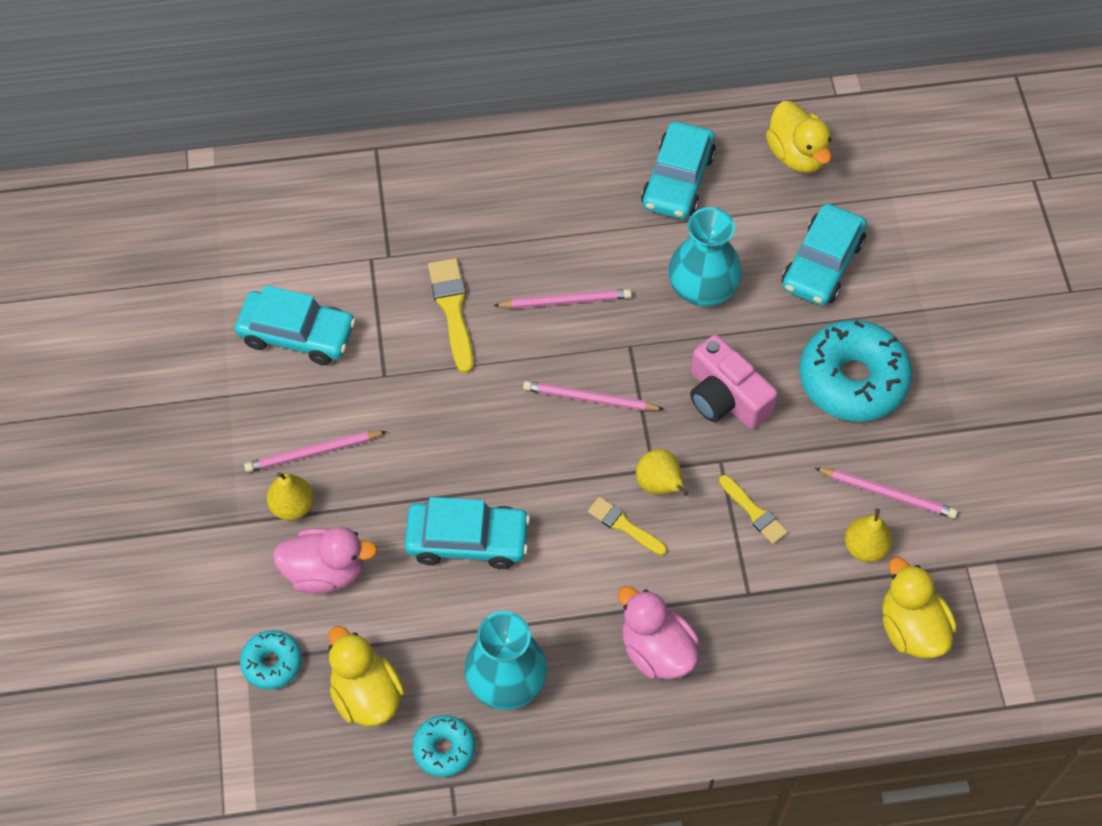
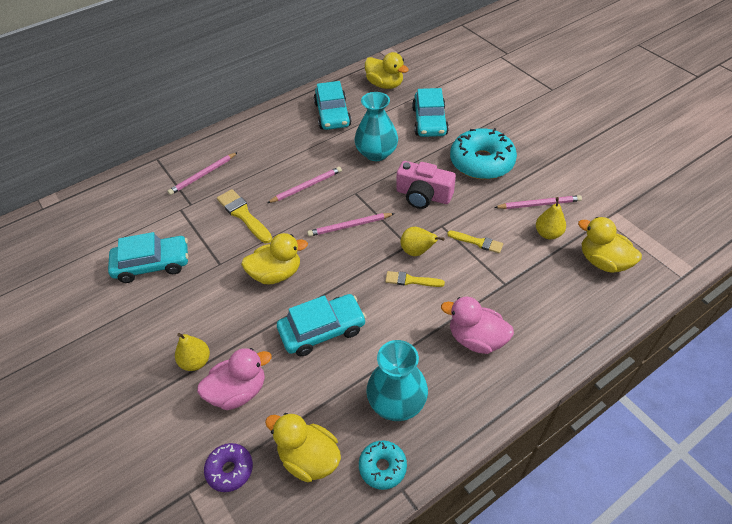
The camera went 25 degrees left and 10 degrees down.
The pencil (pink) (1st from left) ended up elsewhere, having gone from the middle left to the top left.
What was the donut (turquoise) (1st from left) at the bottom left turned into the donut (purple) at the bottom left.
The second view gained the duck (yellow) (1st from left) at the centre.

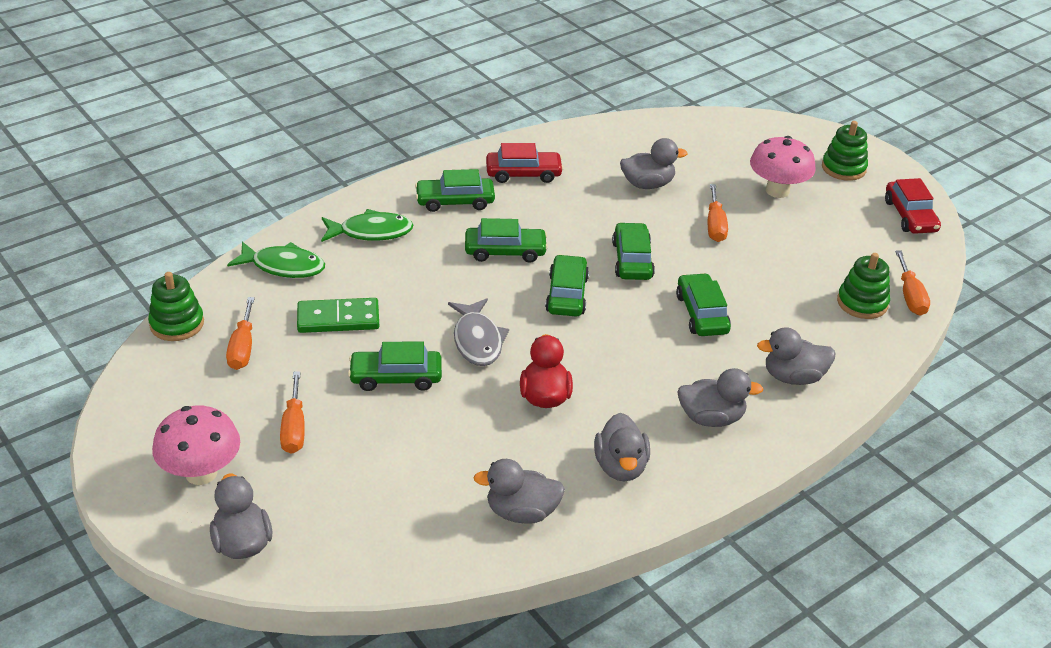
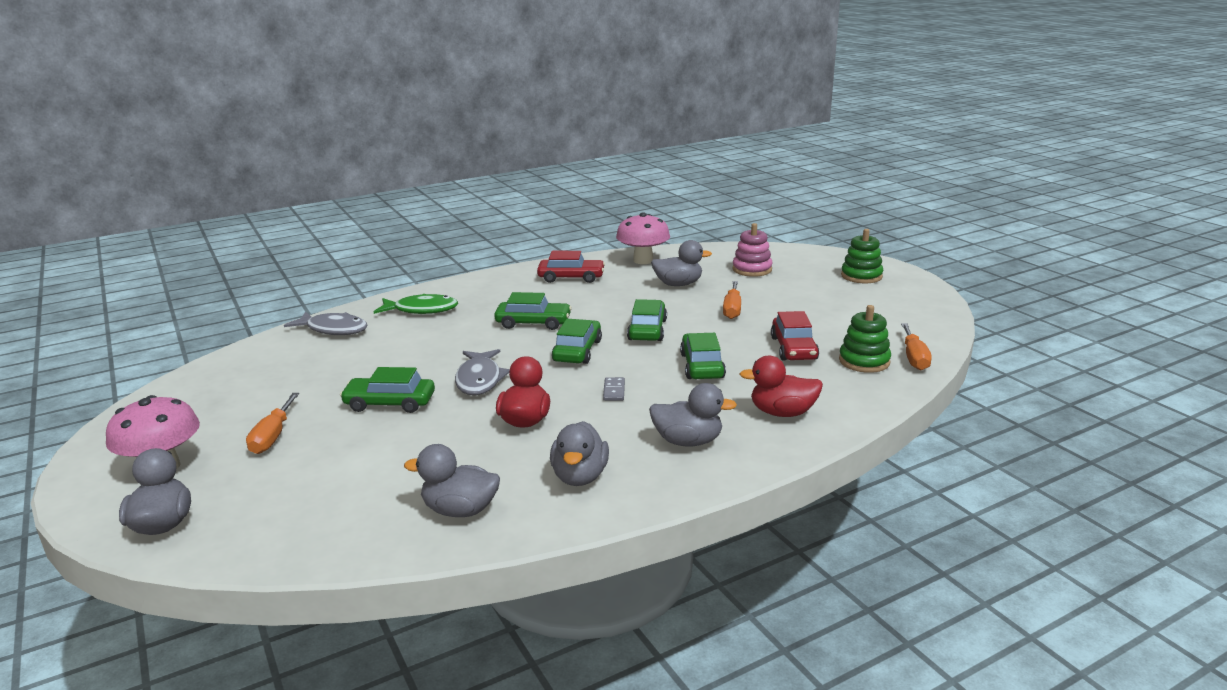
The camera went 10 degrees right and 15 degrees down.
What was the fish (green) (1st from left) at the middle left turned into the fish (grey) (1st from left) at the middle left.
The second view gained the domino (grey) at the centre.
The mushroom (pink) (2nd from left) ended up elsewhere, having gone from the top right to the centre.
The second view gained the stacking toy (pink) at the centre.
What was the duck (grey) (6th from left) at the middle right turned into the duck (red) (2nd from left) at the centre.
The car (red) (2nd from left) ended up elsewhere, having gone from the top right to the centre.
The second view lost the stacking toy (green) (1st from left) at the middle left.
The second view lost the screwdriver (orange) (1st from left) at the middle left.
The second view lost the domino (green) at the middle left.
The second view lost the car (green) (2nd from left) at the top centre.

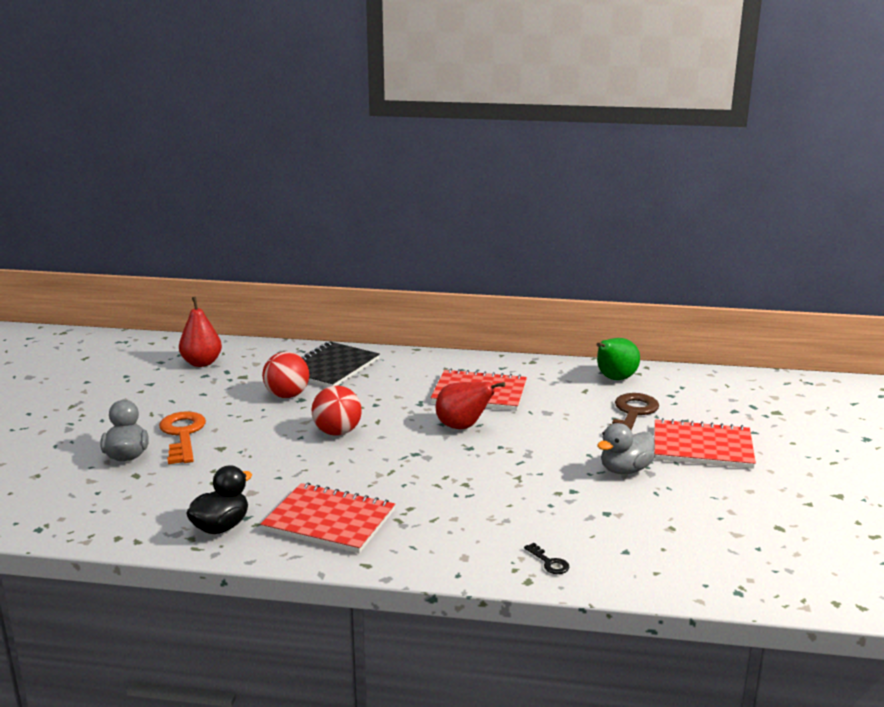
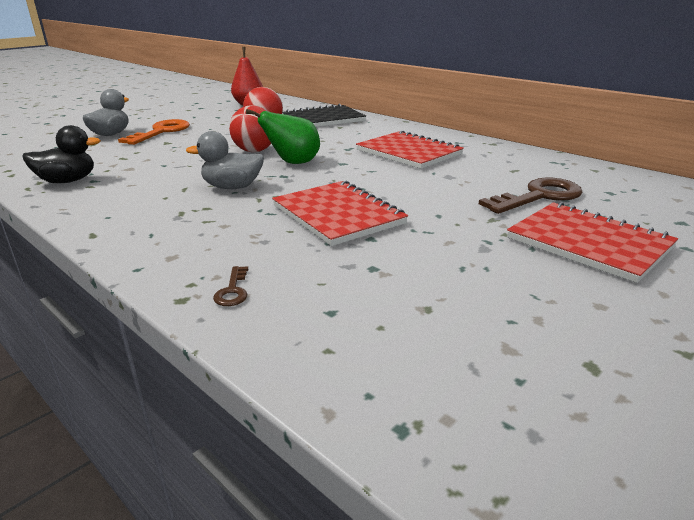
The camera went 35 degrees right and 5 degrees up.
The duck (grey) (2nd from left) ended up elsewhere, having gone from the middle right to the top left.
What was the key (black) at the bottom centre turned into the key (brown) (1st from left) at the middle left.
The pear (green) ended up elsewhere, having gone from the middle right to the top centre.
The notebook (red) (1st from left) ended up elsewhere, having gone from the bottom centre to the centre.
The second view lost the pear (red) (2nd from left) at the centre.

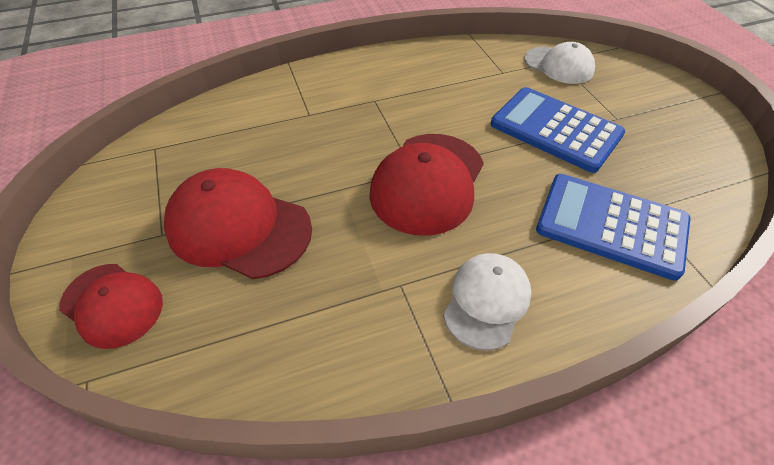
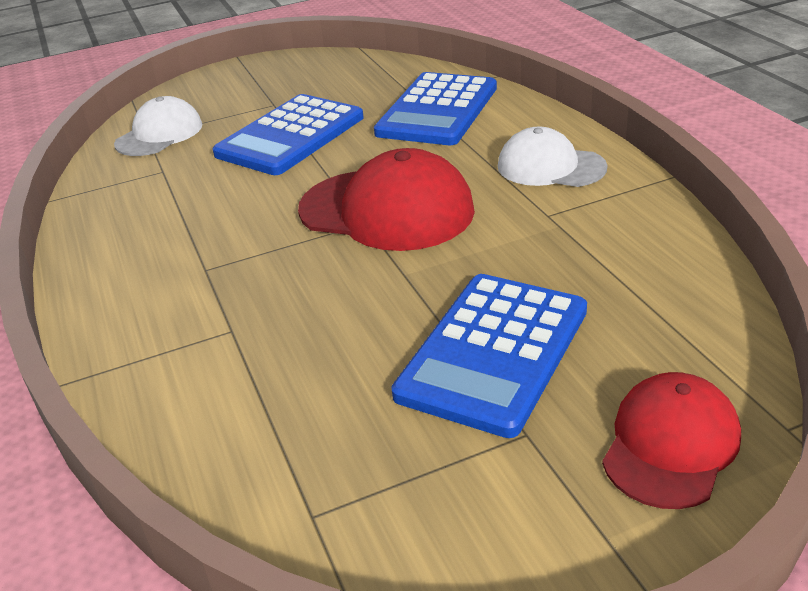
The camera went 90 degrees left and 15 degrees down.
Where the cap (red) (2nd from left) stood at the middle left, the calculator (blue) (3rd from left) came to stand at the centre.

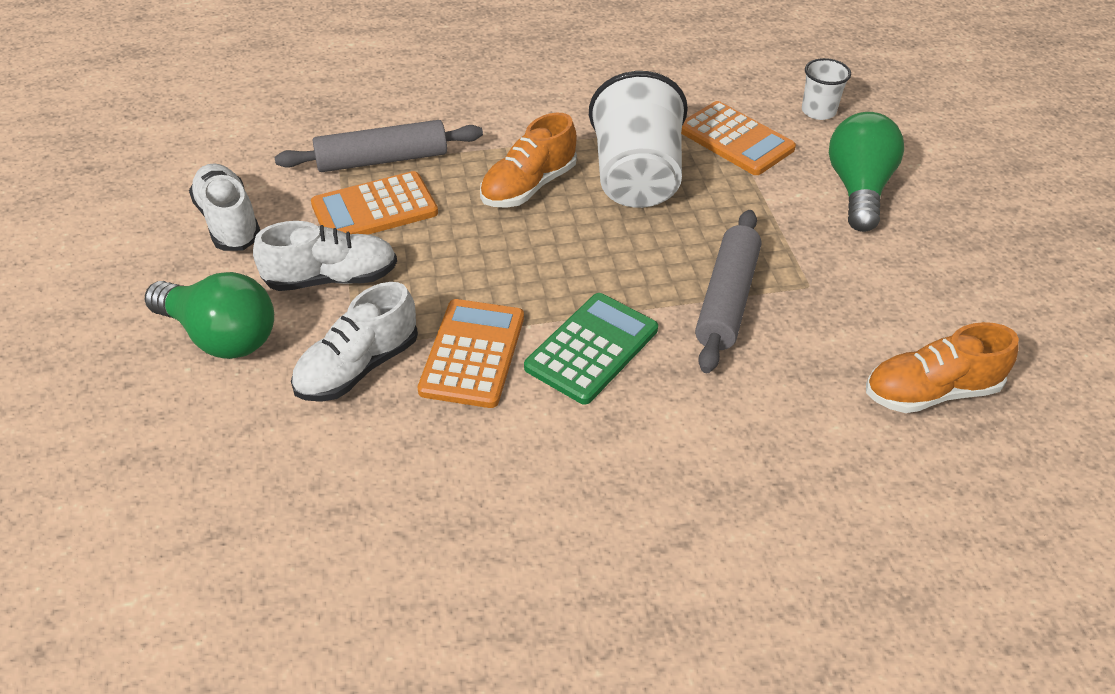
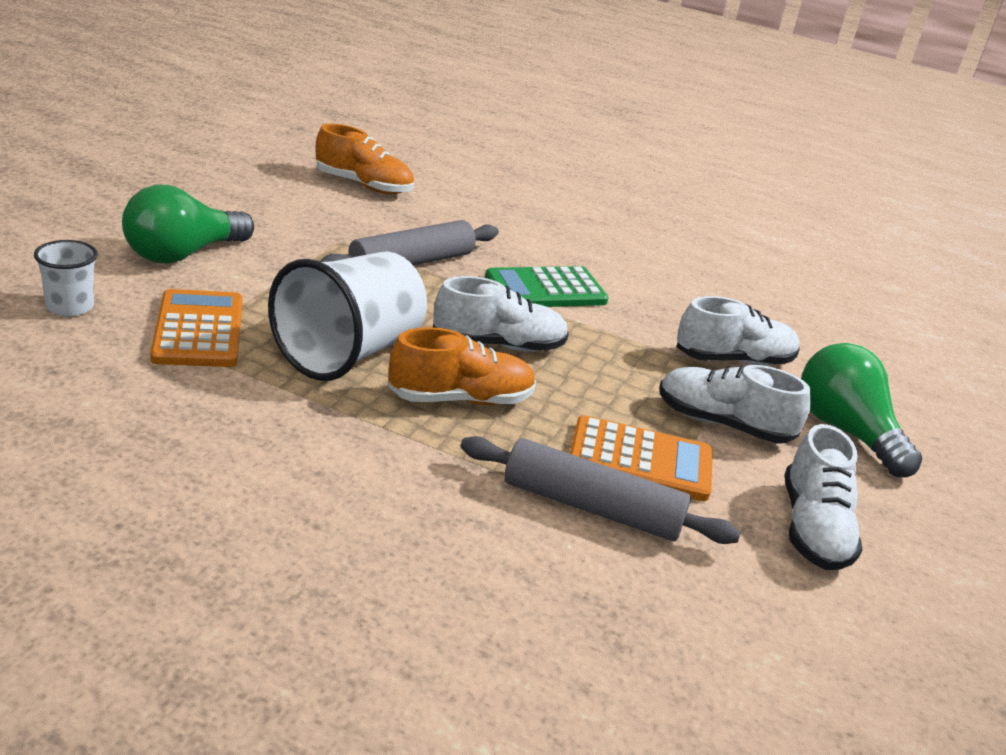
The camera went 150 degrees left and 15 degrees down.
The second view gained the shoe (white) (1st from left) at the centre.
The second view lost the calculator (orange) (2nd from left) at the centre.

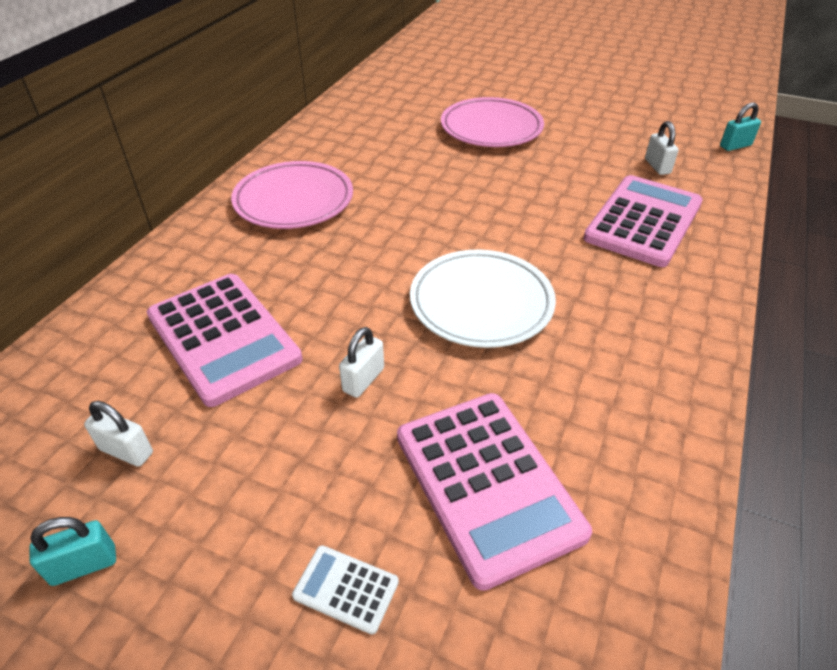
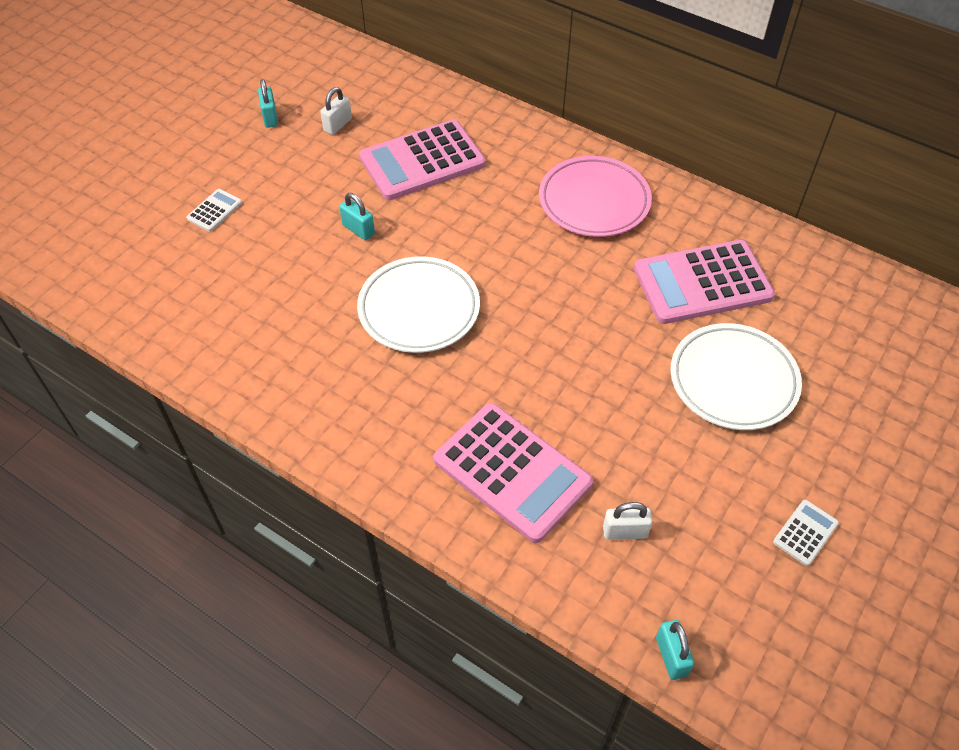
The camera went 100 degrees right and 10 degrees up.
What was the padlock (white) (2nd from left) at the centre turned into the padlock (turquoise) (2nd from left) at the top centre.
The calculator (pink) (2nd from left in the first image) ended up elsewhere, having gone from the bottom centre to the middle right.
What was the plate (pink) (2nd from left) at the top centre turned into the plate (white) (2nd from left) at the middle right.
The second view gained the calculator (white) (2nd from left) at the bottom right.

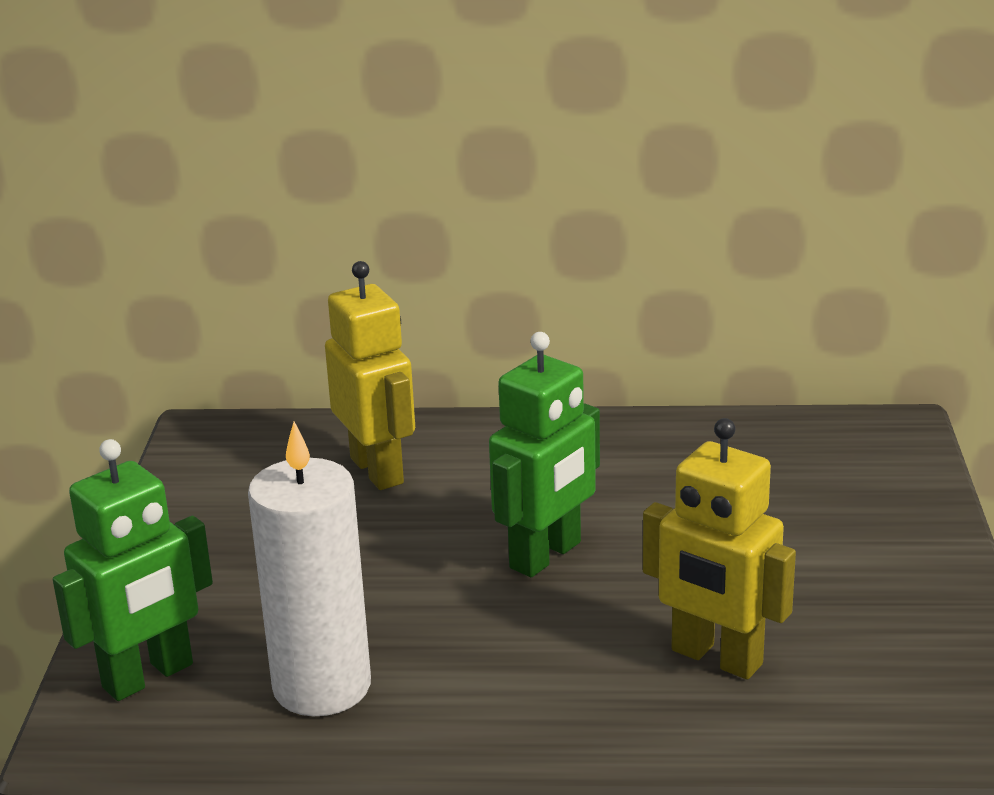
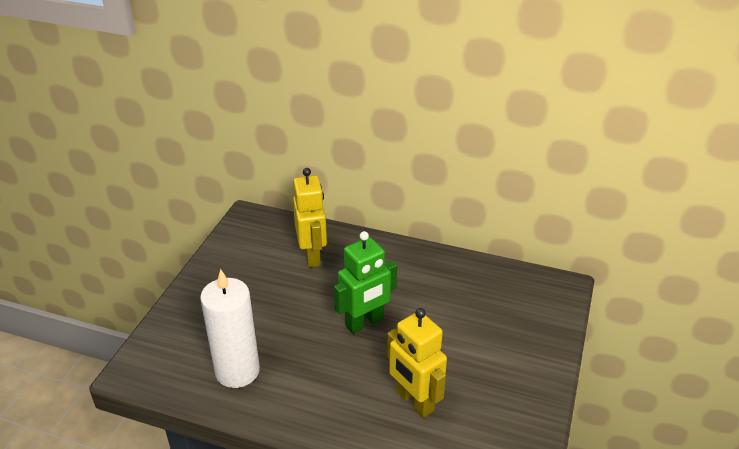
The camera went 15 degrees right and 10 degrees up.
The second view lost the robot (green) (1st from left) at the bottom left.

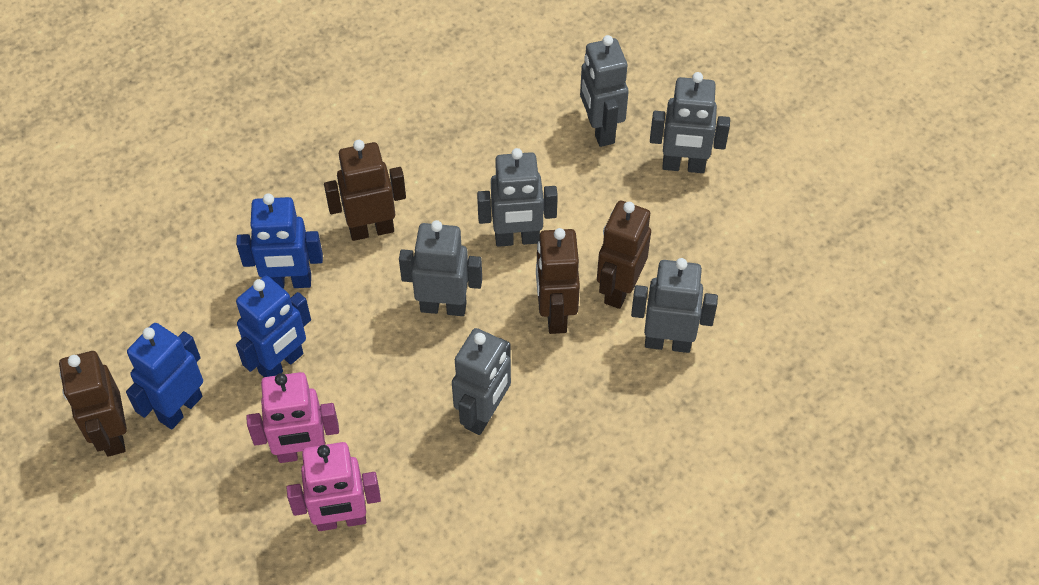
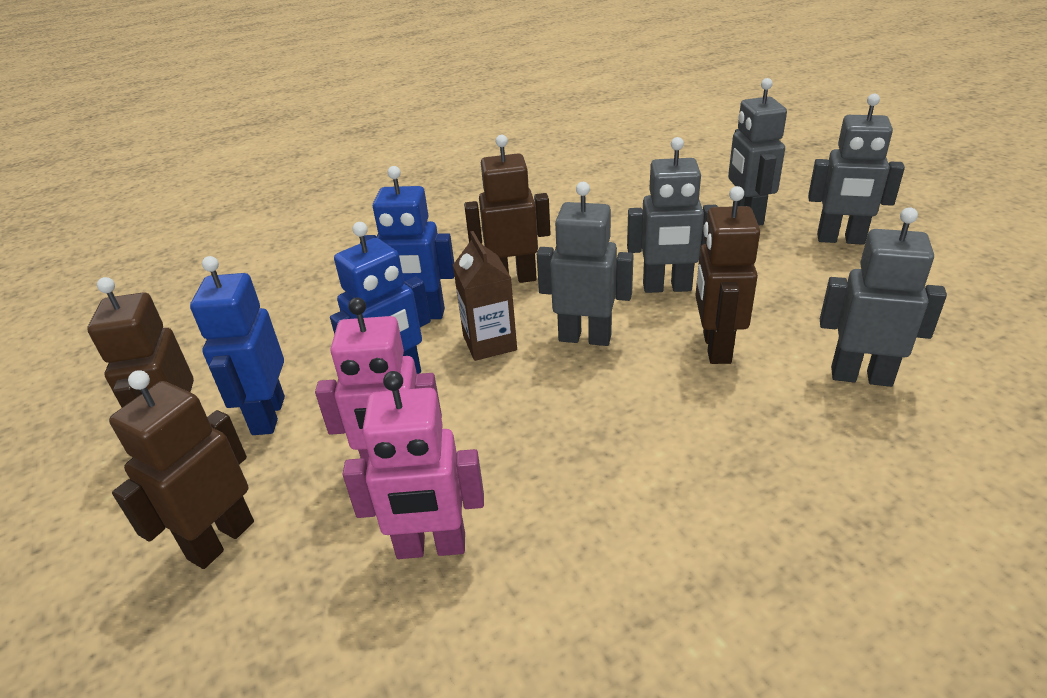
The camera went 10 degrees right and 20 degrees down.
The robot (brown) (4th from left in the first image) ended up elsewhere, having gone from the centre to the bottom left.
The robot (blue) (1st from left) at the middle left ended up facing another way, 45 degrees counterclockwise from before.
The second view gained the carton (brown) at the centre.
The second view lost the robot (grey) (2nd from left) at the centre.

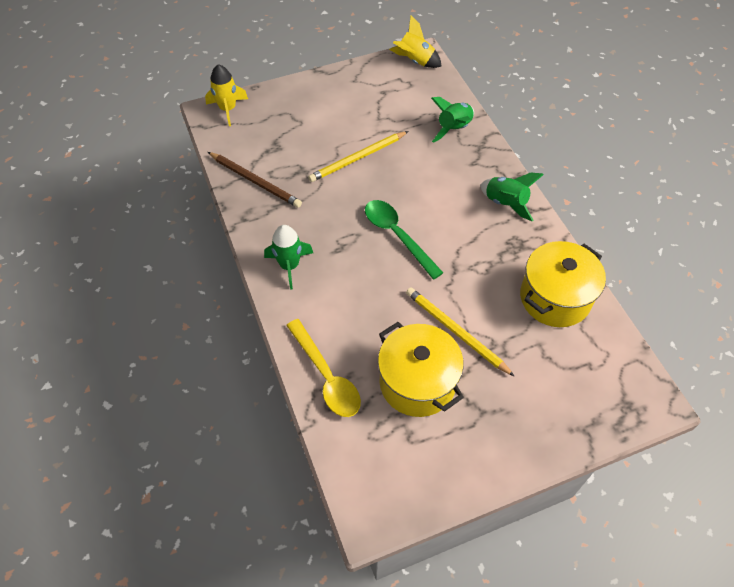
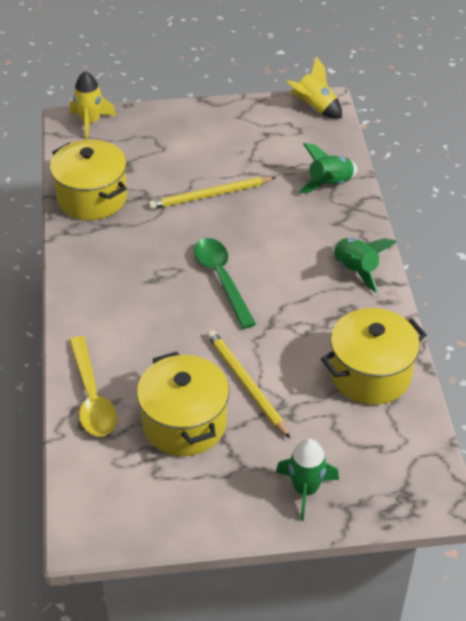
The camera went 15 degrees right and 10 degrees down.
Where the pencil (brown) stood at the top centre, the pot (yellow) (1st from left) came to stand at the top left.
The rocket (green) (1st from left) ended up elsewhere, having gone from the centre to the bottom centre.

